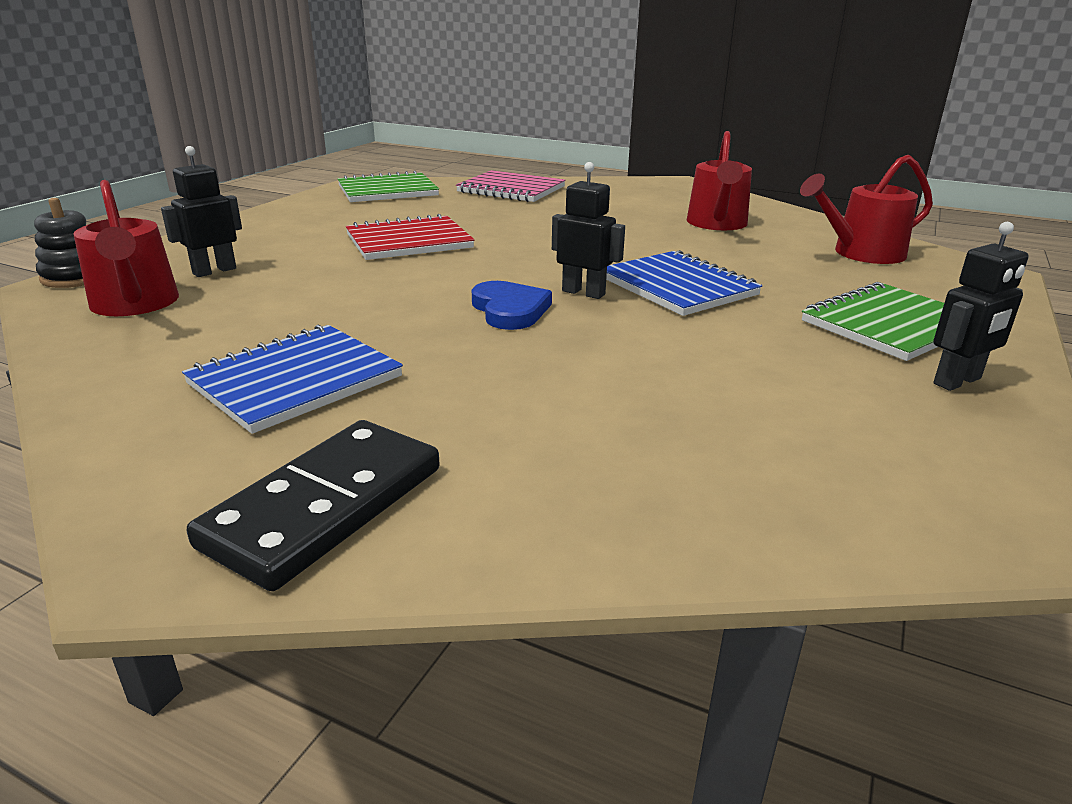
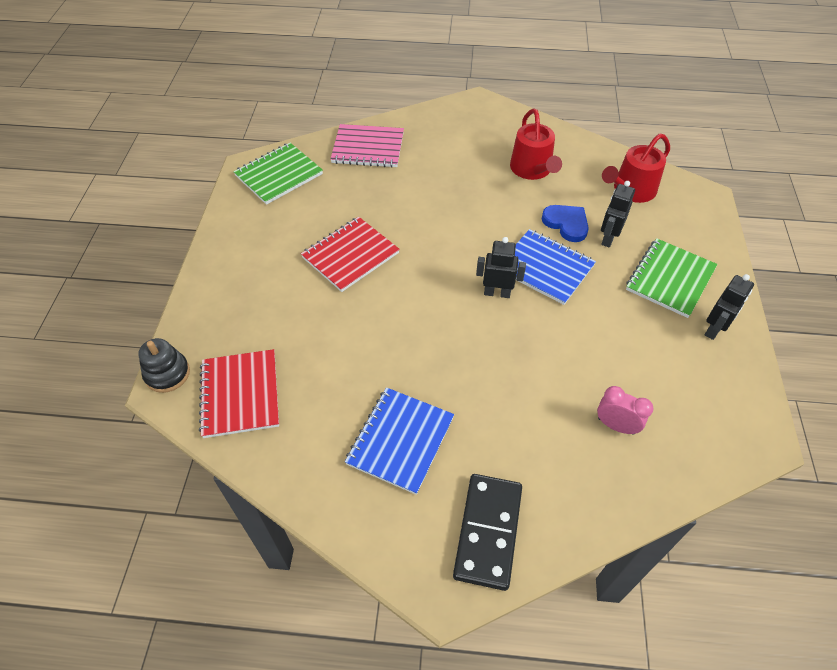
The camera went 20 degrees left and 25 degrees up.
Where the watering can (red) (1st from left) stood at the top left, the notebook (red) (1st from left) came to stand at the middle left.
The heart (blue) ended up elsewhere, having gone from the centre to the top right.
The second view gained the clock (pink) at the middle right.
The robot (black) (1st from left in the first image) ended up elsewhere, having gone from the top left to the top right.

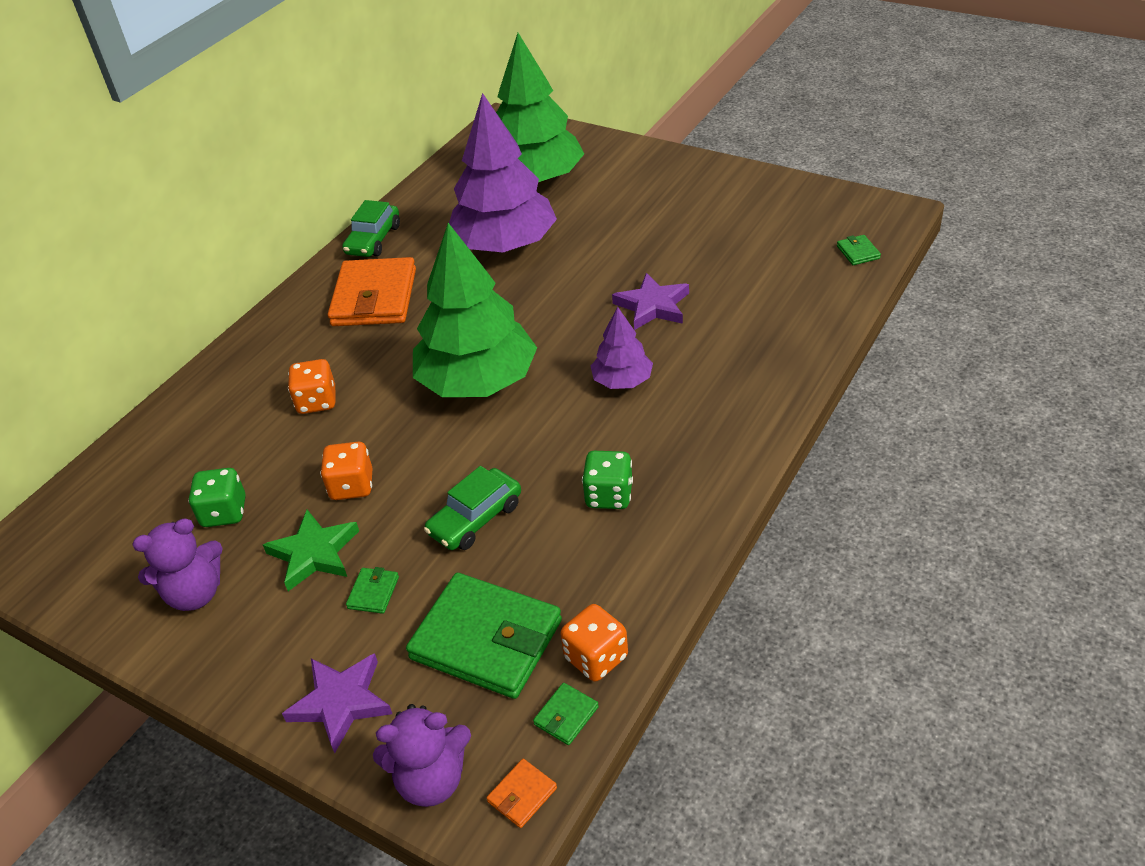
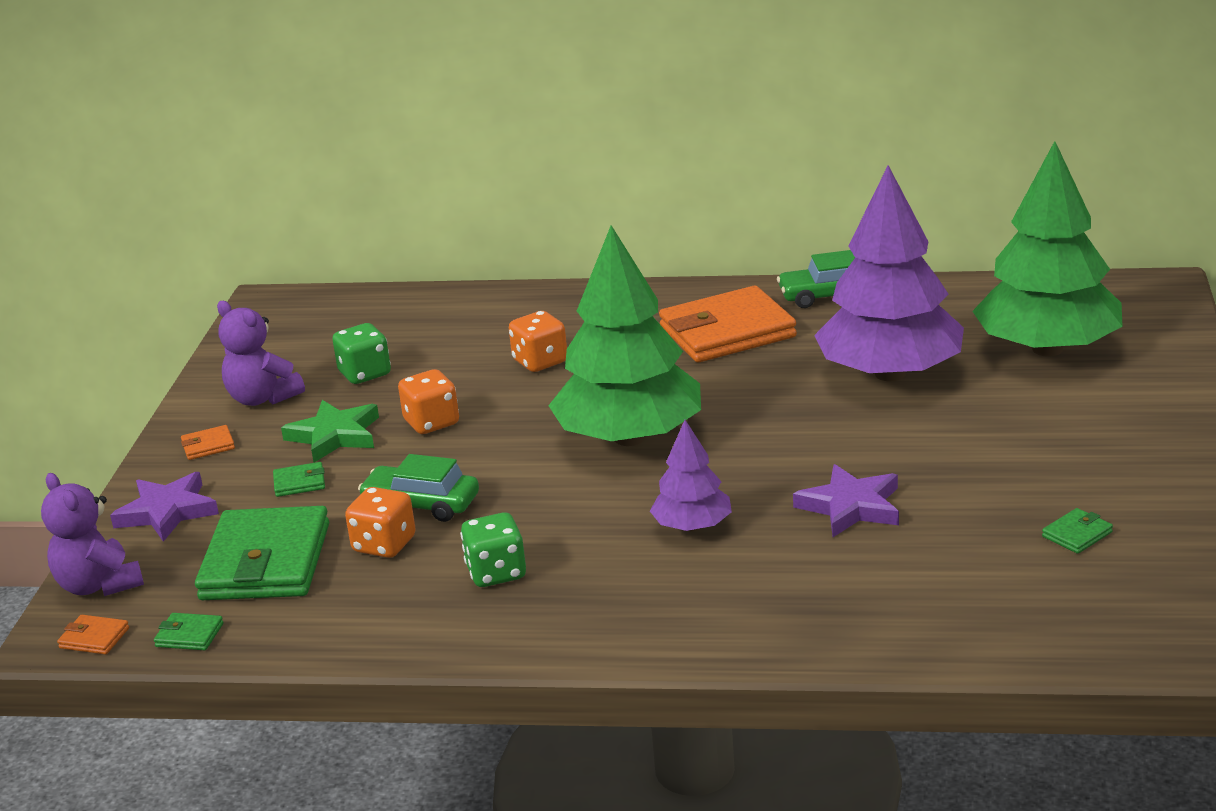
The camera went 65 degrees right and 15 degrees down.
The second view gained the wallet (orange) (2nd from left) at the middle left.
The dice (orange) (3rd from left in the first image) ended up elsewhere, having gone from the bottom centre to the middle left.
The wallet (green) (4th from left) ended up elsewhere, having gone from the top right to the middle right.

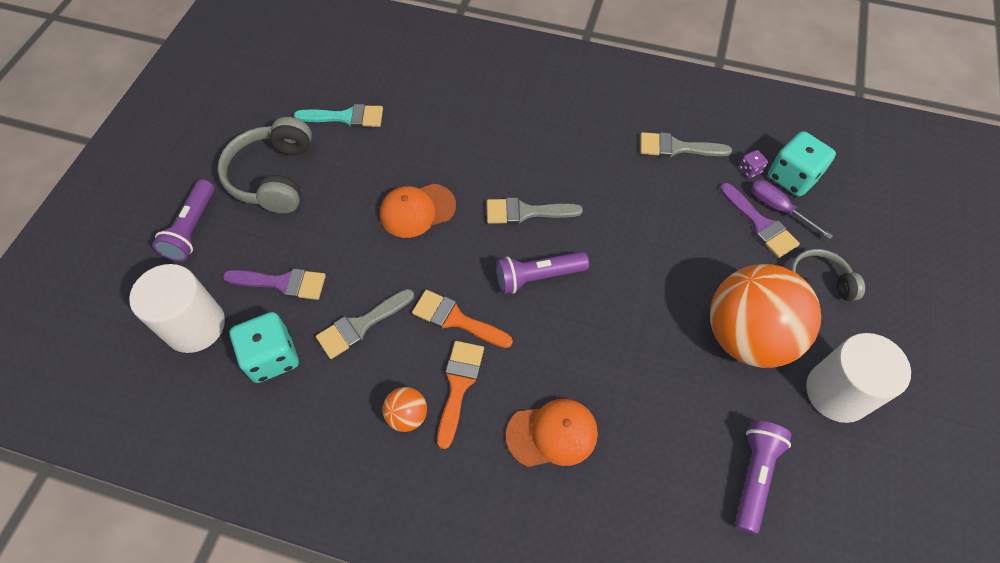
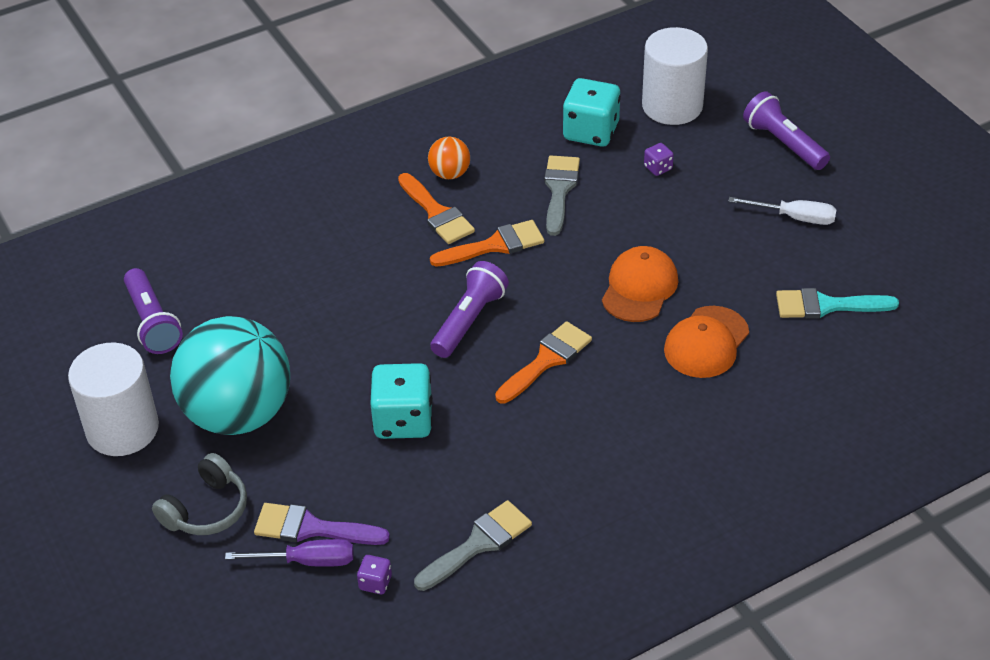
The camera went 135 degrees right and 15 degrees down.
What was the ball (orange) (2nd from left) at the middle right turned into the ball (turquoise) at the middle left.
The dice (turquoise) (2nd from left in the first image) ended up elsewhere, having gone from the top right to the centre.
What was the brush (grey) (2nd from left) at the centre turned into the brush (orange) (3rd from left) at the centre.
Where the brush (purple) (1st from left) stood at the middle left, the dice (purple) (2nd from left) came to stand at the top centre.
The cap (orange) (2nd from left) ended up elsewhere, having gone from the bottom centre to the middle right.
Where the headphones (grey) (1st from left) stood at the top left, the screwdriver (white) came to stand at the top right.
The brush (turquoise) at the top centre ended up facing another way, 45 degrees clockwise from before.

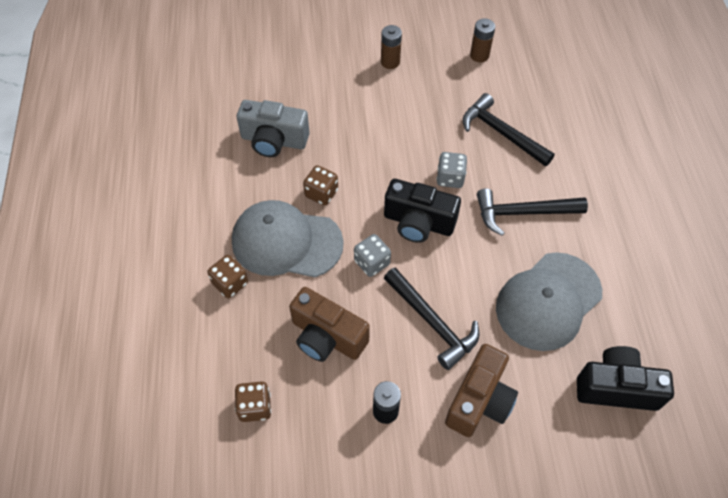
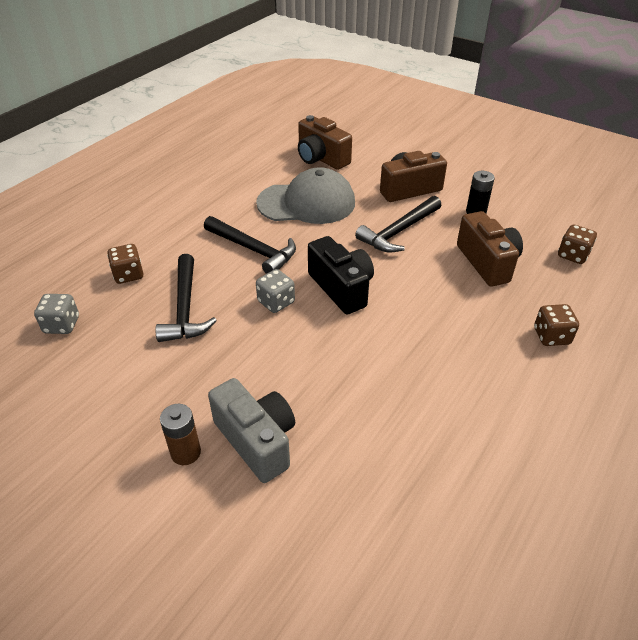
The camera went 140 degrees left and 15 degrees down.
The dice (grey) (1st from left) ended up elsewhere, having gone from the centre to the middle left.
The dice (brown) (3rd from left in the first image) ended up elsewhere, having gone from the centre to the middle left.
The camera (grey) ended up elsewhere, having gone from the top centre to the bottom centre.
What was the camera (black) (2nd from left) at the bottom right turned into the camera (brown) (1st from left) at the top centre.
The hammer (black) (1st from left in the first image) at the centre ended up facing another way, 135 degrees counterclockwise from before.
The second view lost the cap (grey) (1st from left) at the centre.
The second view lost the battery (brown) (2nd from left) at the top centre.

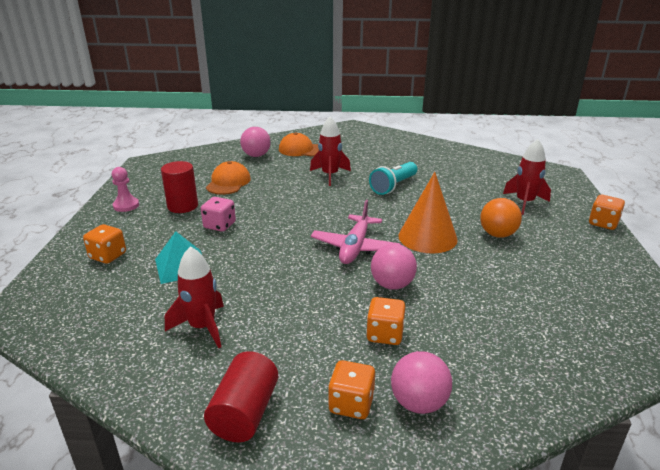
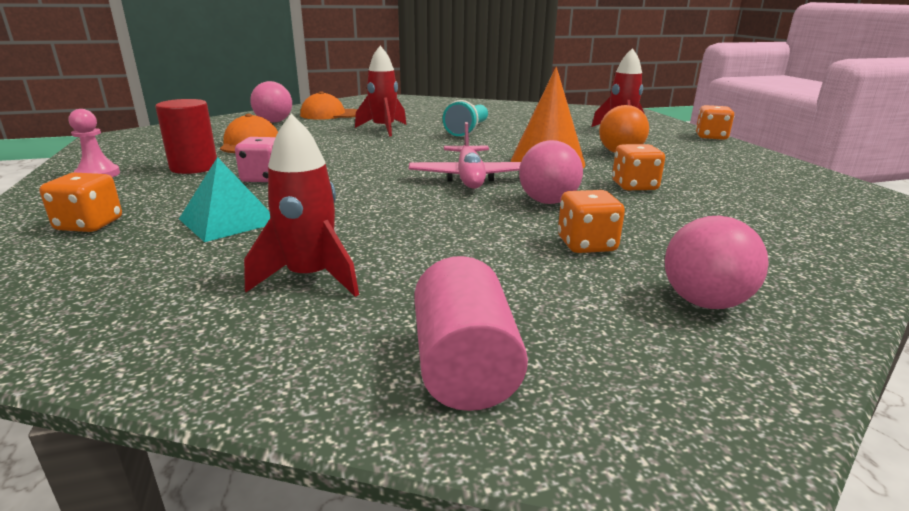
The camera went 20 degrees left and 5 degrees down.
What was the cylinder (red) (2nd from left) at the bottom centre turned into the cylinder (pink) at the centre.
The dice (orange) (2nd from left in the first image) ended up elsewhere, having gone from the bottom centre to the top right.

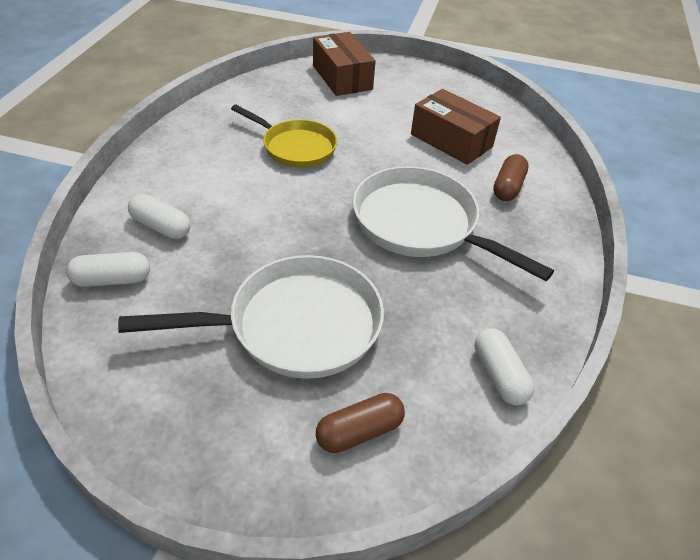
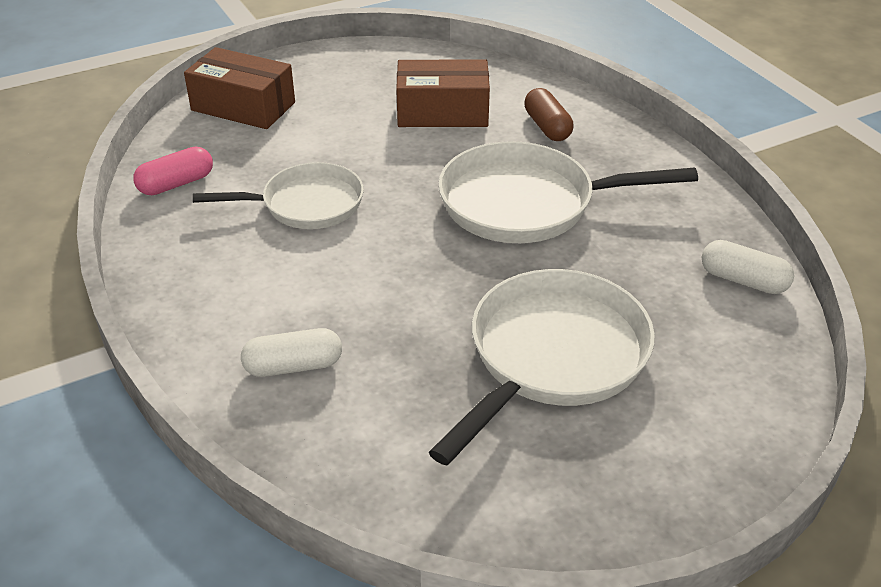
The camera went 40 degrees left and 5 degrees down.
The second view gained the capsule (pink) at the top left.
What was the pan (yellow) at the top centre turned into the pan (white) (1st from left) at the top left.
The second view lost the capsule (white) (1st from left) at the middle left.
The second view lost the capsule (brown) (1st from left) at the bottom centre.

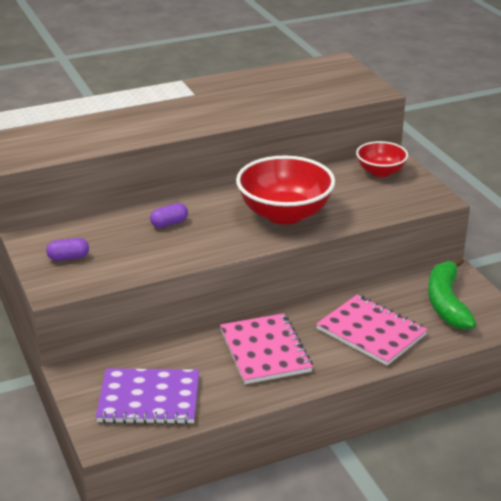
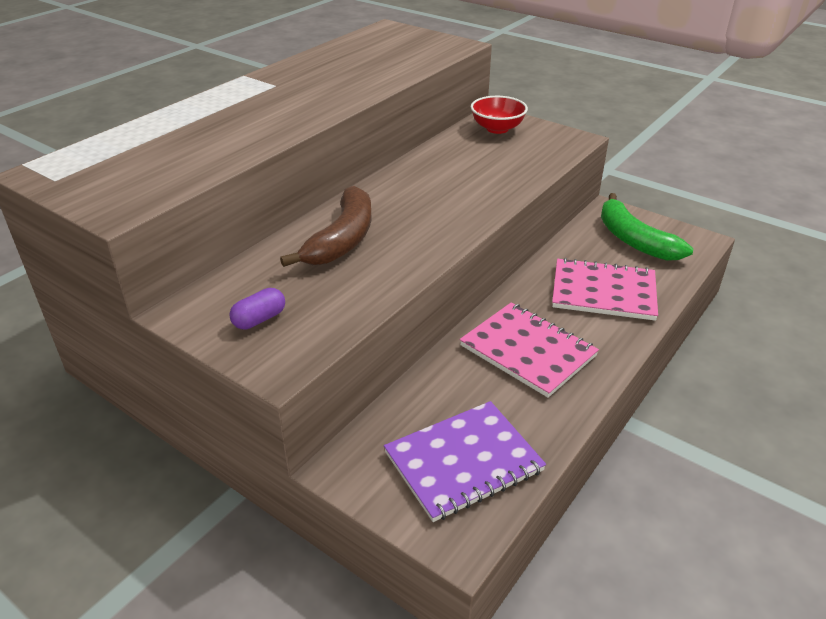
The camera went 30 degrees left and 5 degrees up.
Where the capsule (purple) (2nd from left) stood at the centre, the banana (brown) came to stand at the centre.
The second view lost the bowl (red) (1st from left) at the centre.

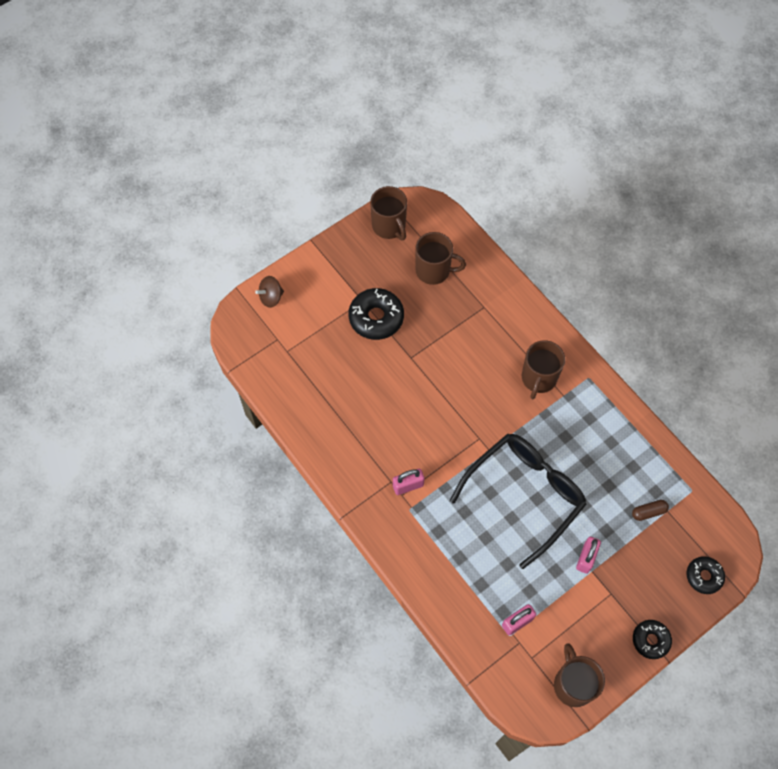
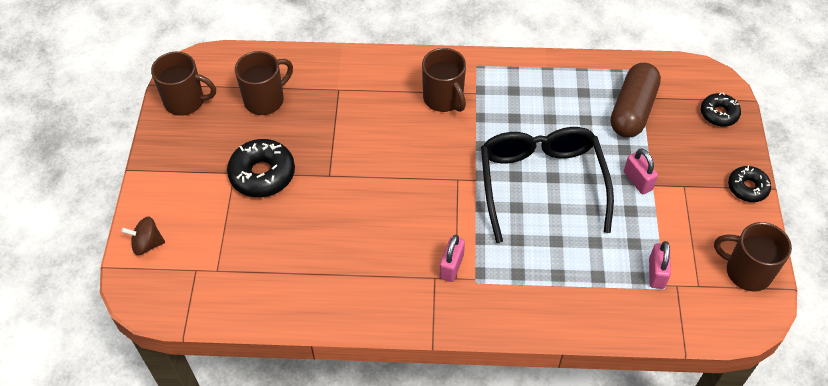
The camera went 50 degrees left and 10 degrees down.
The spinning top (brown) at the centre ended up facing another way, 75 degrees clockwise from before.
The size of the capsule (brown) at the middle right changed by a factor of 2.24.

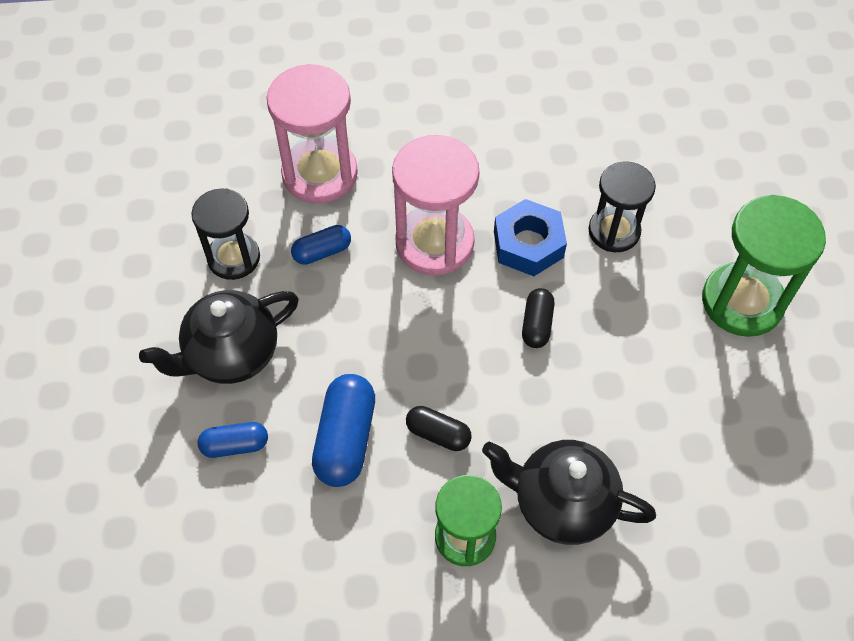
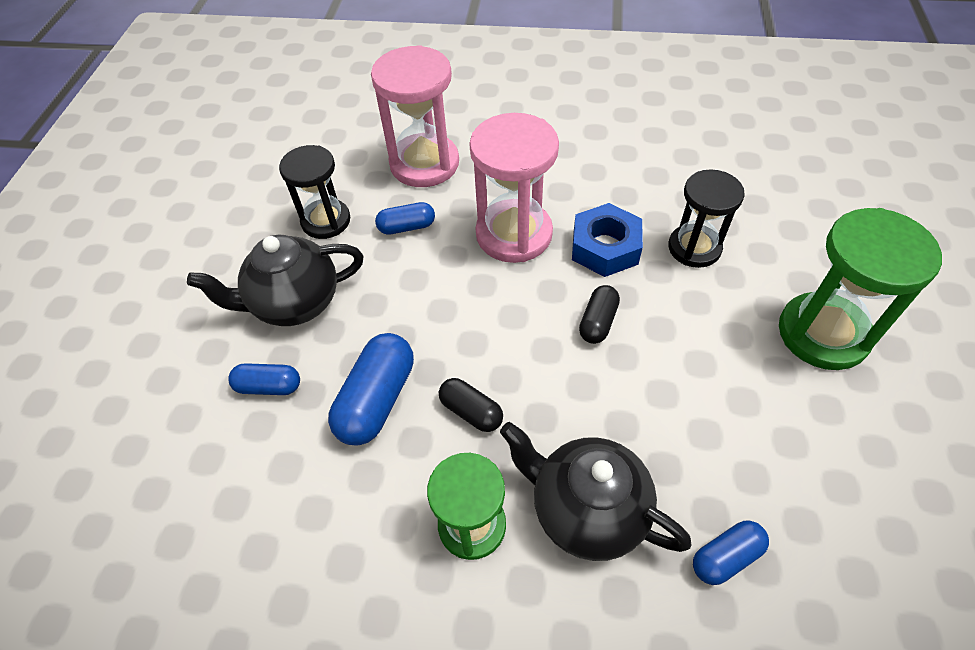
The camera went 15 degrees right and 5 degrees down.
The second view gained the capsule (blue) (4th from left) at the bottom right.

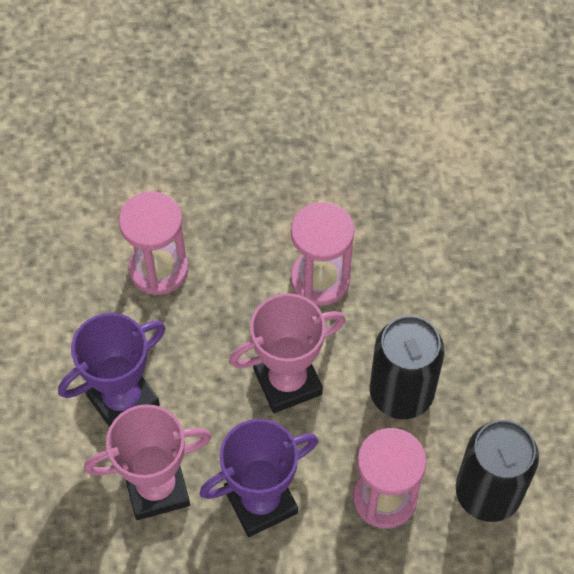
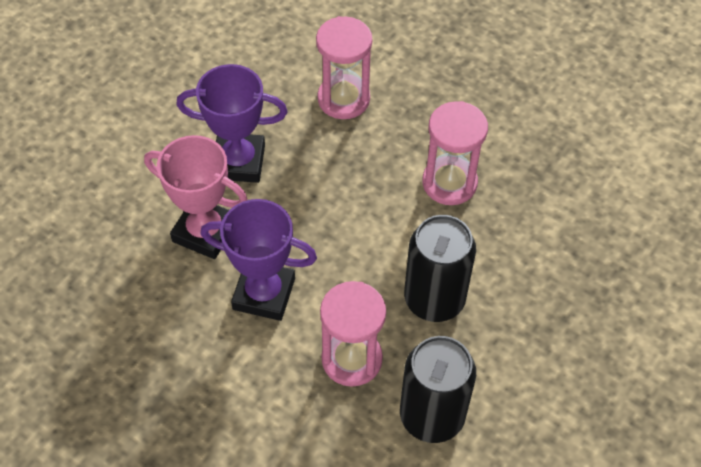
The camera went 40 degrees right and 5 degrees down.
The second view lost the trophy (pink) (2nd from left) at the centre.

